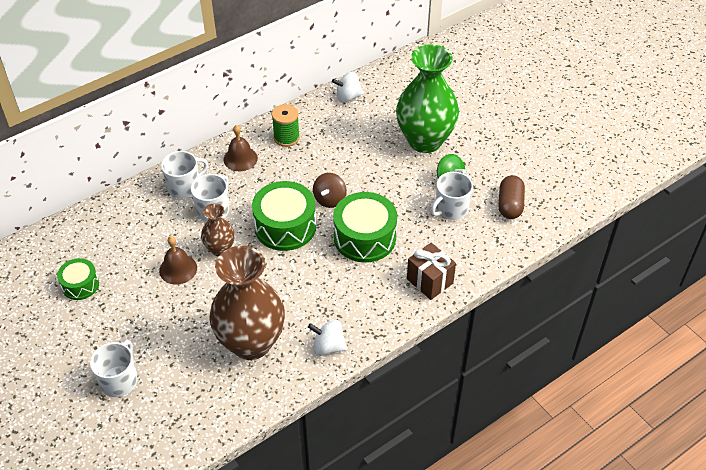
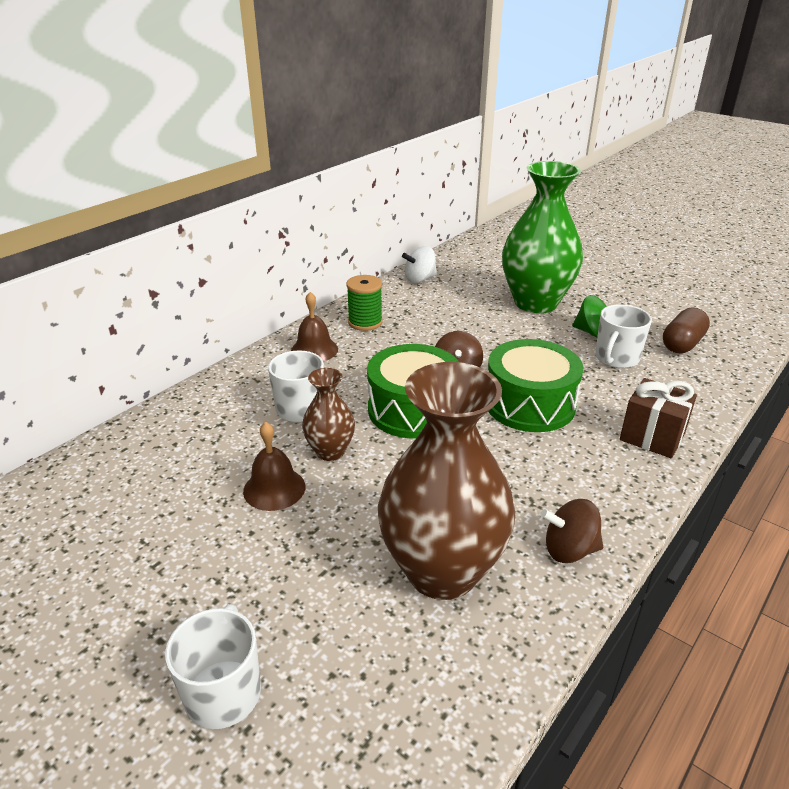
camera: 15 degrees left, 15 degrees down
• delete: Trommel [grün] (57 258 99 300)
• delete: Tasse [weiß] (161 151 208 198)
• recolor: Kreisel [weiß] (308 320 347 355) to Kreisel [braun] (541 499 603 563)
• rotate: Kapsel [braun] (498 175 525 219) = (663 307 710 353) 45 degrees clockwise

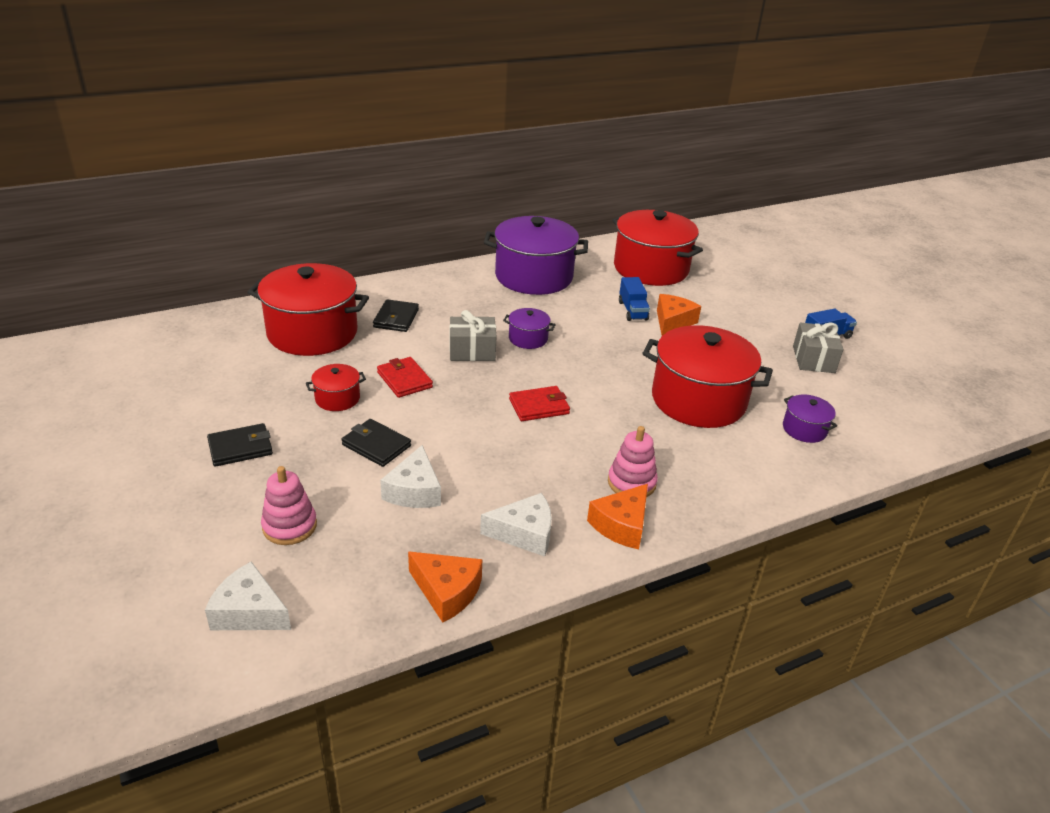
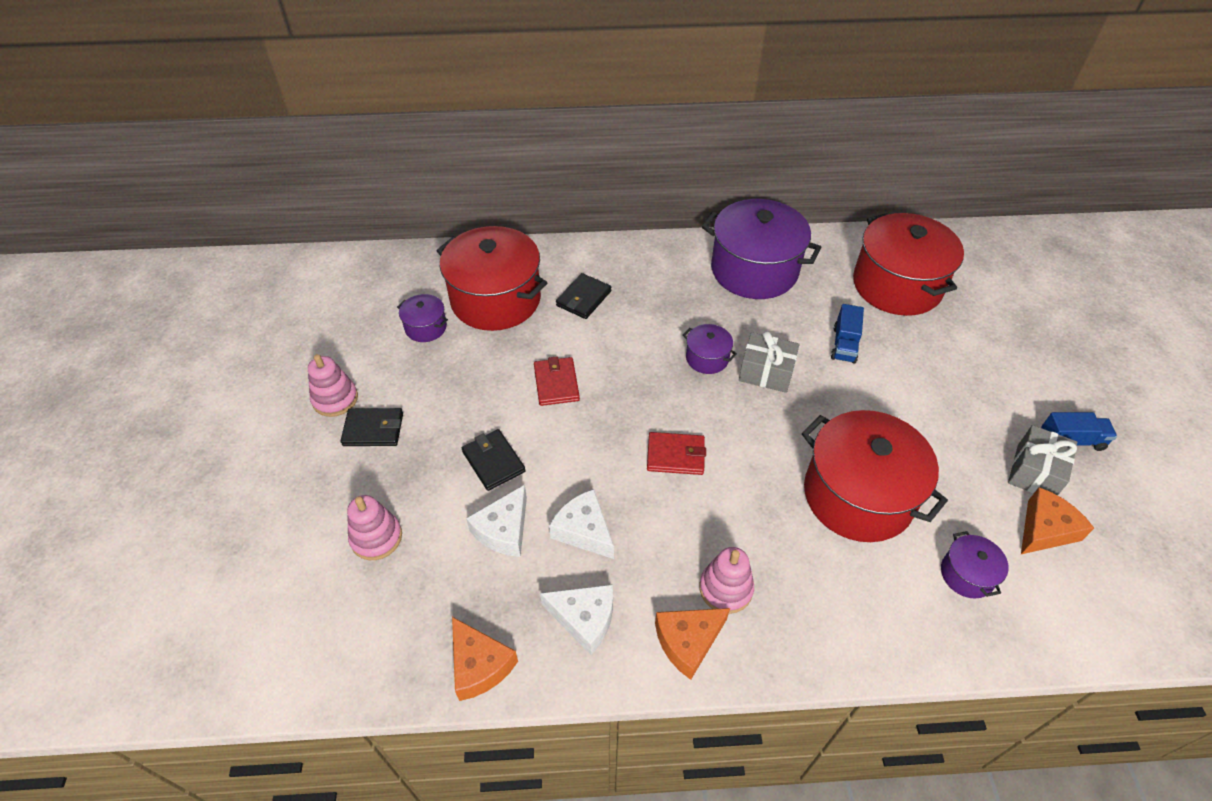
camera: 25 degrees right, 15 degrees up
• move: Käse [weiß] (205 561 291 630) to (549 489 614 559)
• delete: Kochtopf [rot] (306 364 366 411)
• move: Geschenk [grau] (449 310 497 361) to (739 331 800 393)
• move: Käse [orange] (657 294 701 336) to (1021 487 1094 554)
• insert: Stapelspielzeug [rosa] (308 354 358 417)
• insert: Kochtopf [lila] (397 294 448 342)

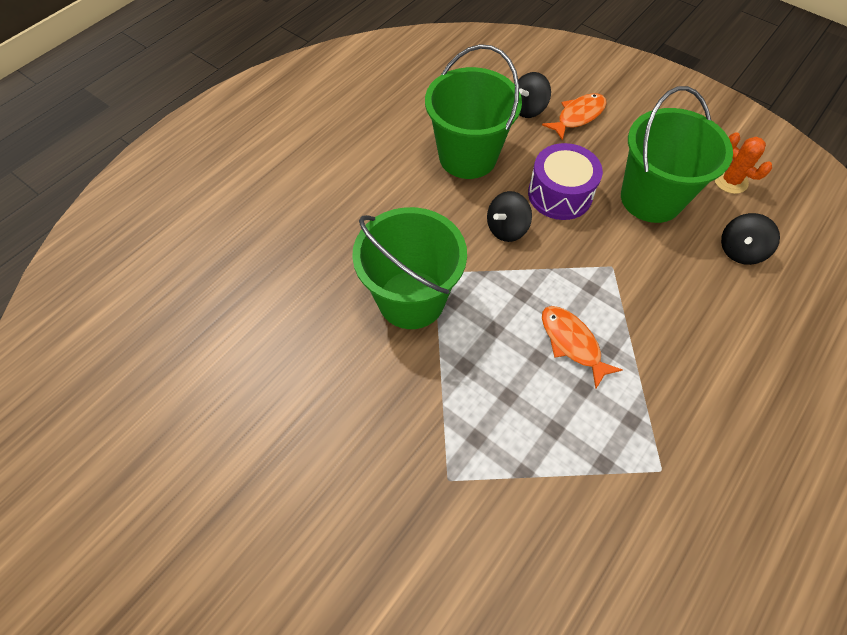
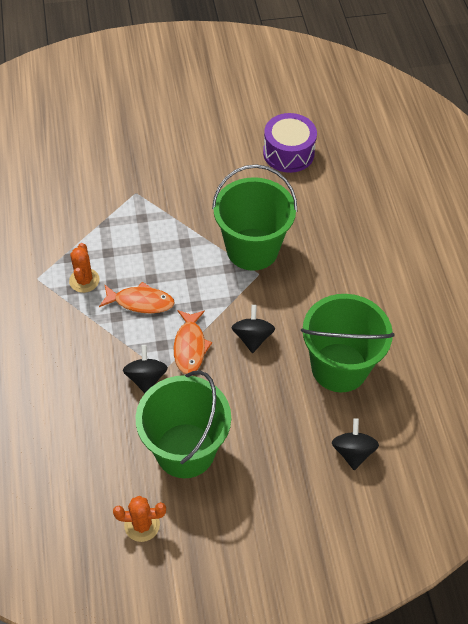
camera: 130 degrees right, 5 degrees down
• move: Trommel [lila] (528 143 603 220) to (263 113 317 173)
• move: Fisch [orange] (542 93 607 141) to (174 310 212 374)
• move: Kreisel [schwarz] (721 213 780 265) to (123 345 168 393)
• insert: Kaktus [orange] (69 243 100 293)

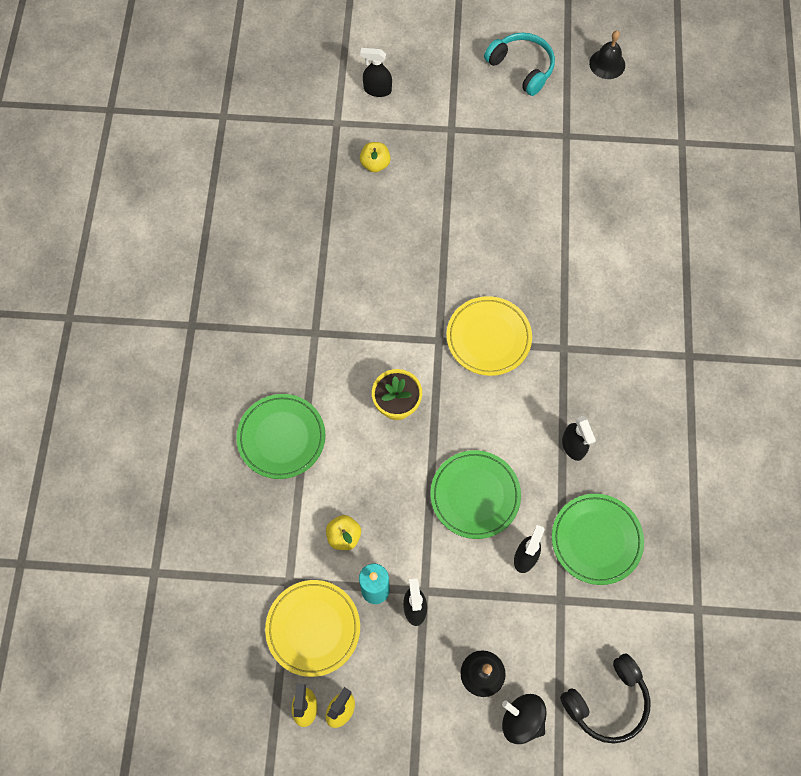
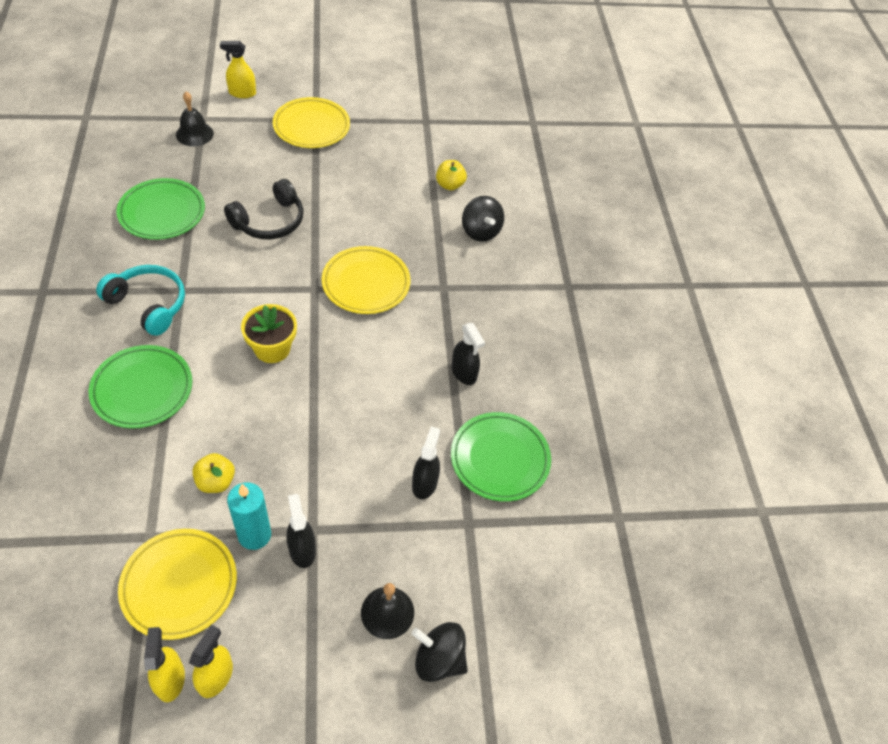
camera: 15 degrees left, 15 degrees down
• recolor: Sprühflasche [schwarz] (360 48 392 97) to Sprühflasche [gelb] (220 41 256 98)
• move: Apfel [gelb] (360 142 391 172) to (436 160 467 191)
• move: Teller [grün] (430 450 521 539) to (116 178 205 240)
• move: Kopfhörer [türkis] (484 32 555 96) to (96 265 185 336)
• move: Kopfhörer [schwarz] (560 653 651 744) to (224 179 304 239)
• move: Glocke [schwarz] (589 30 625 79) to (176 92 214 146)
• insert: Teller [gelb] (273 97 350 148)
• insert: Kreisel [schwarz] (462 196 504 241)

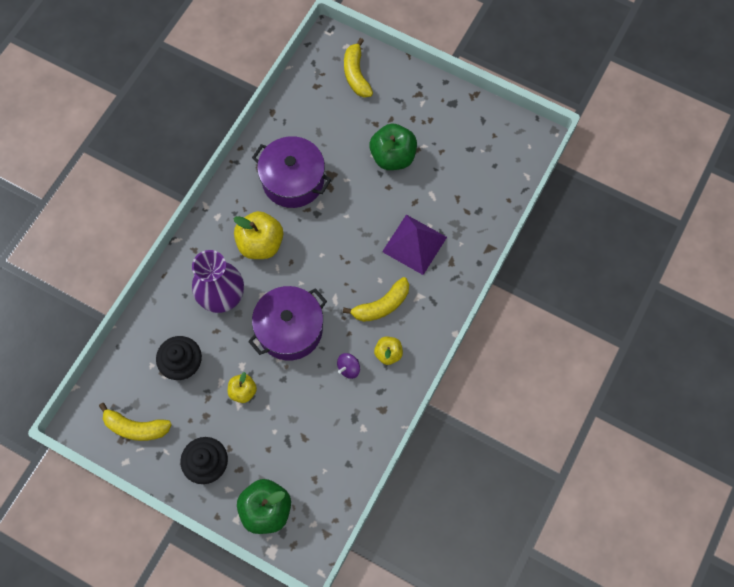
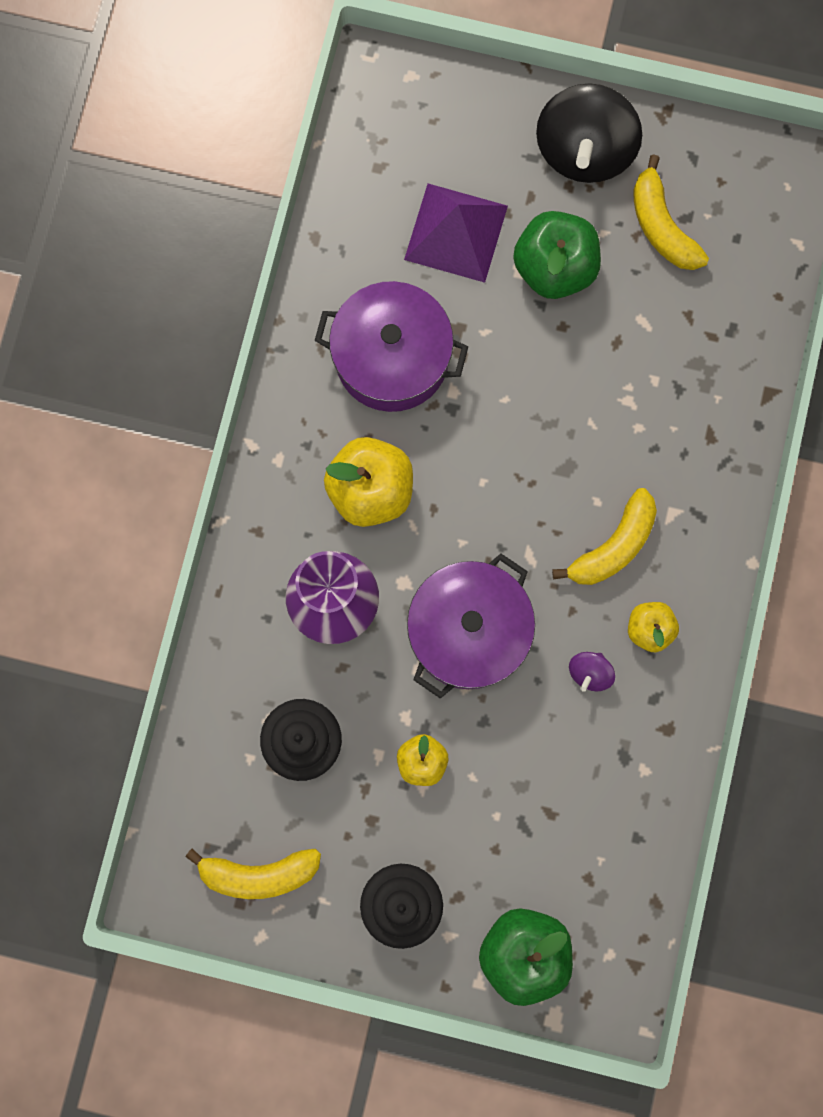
camera: 15 degrees left, 10 degrees up
• move: Banane [gelb] (344 38 373 97) to (633 154 709 270)
• move: Pyramide [lila] (382 215 447 275) to (404 184 508 283)
• insert: Kreisel [schwarz] (536 83 642 183)

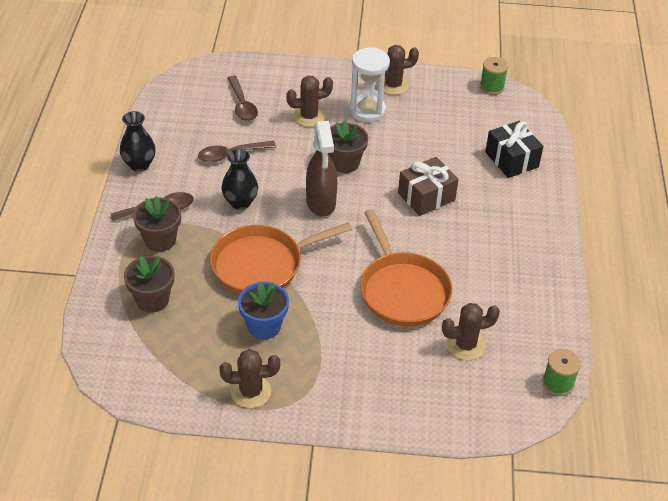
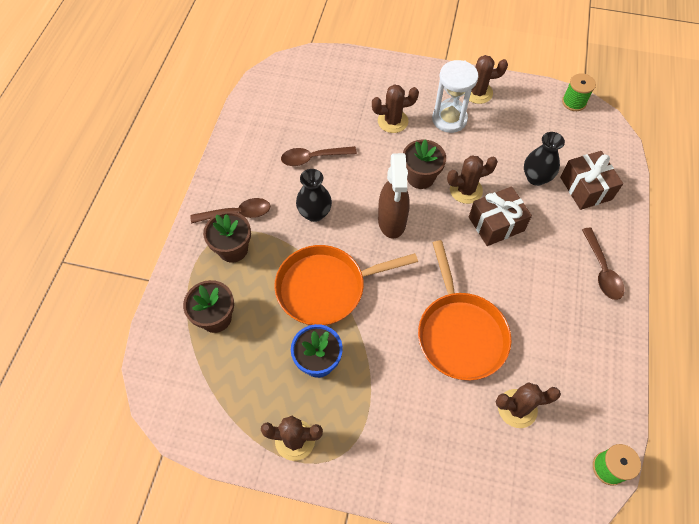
camera: 10 degrees right, 15 degrees up
• move: Vase [schwarz] (120 111 156 172) to (524 132 565 186)
• move: Löffel [braun] (227 76 258 121) to (582 228 625 300)
• recolor: Geschenk [schwarz] (485 121 543 178) to Geschenk [braun] (560 151 623 210)
• insert: Kaktus [braun] (447 156 498 204)

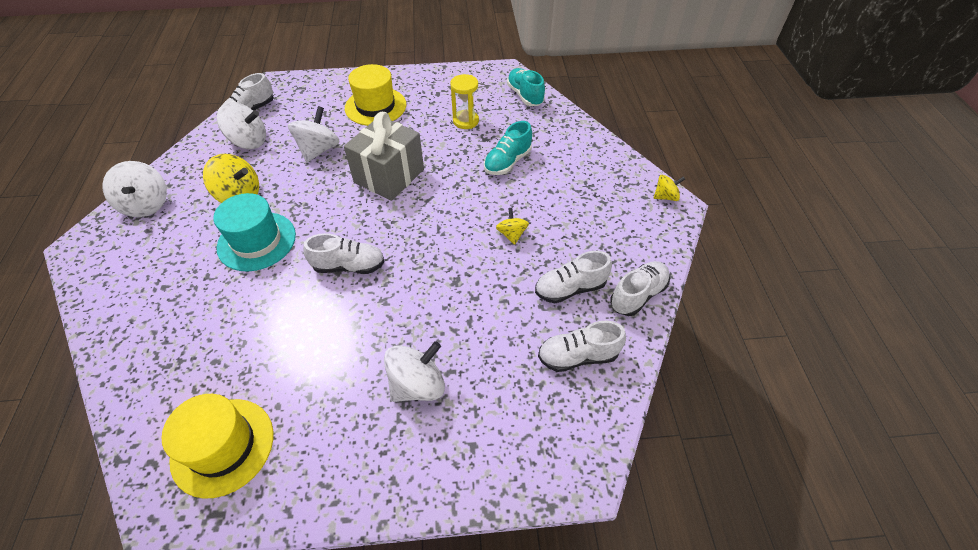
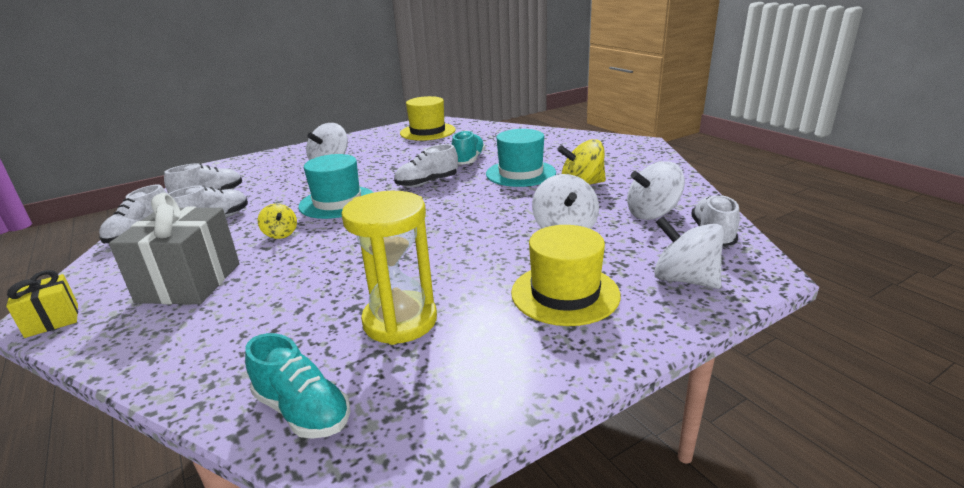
camera: 155 degrees right, 25 degrees down
• move: Kreisel [weiß] (102 161 167 217) to (654 216 724 289)
• move: Geschenk [grau] (344 112 424 201) to (109 193 239 304)
• resize: Sanduhr [gelb] (450 74 479 129) = (341 191 437 345) x1.58
• move: Schuh [türkis] (484 121 532 175) to (452 130 485 165)
• replace: Kreisel [gelb] (654 175 685 201) to Geschenk [gelb] (6 270 78 338)
• insert: Hut [türkis] (298 154 374 219)

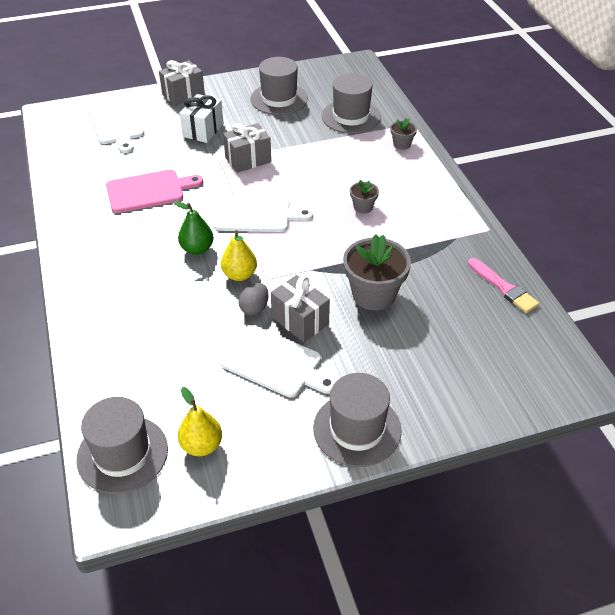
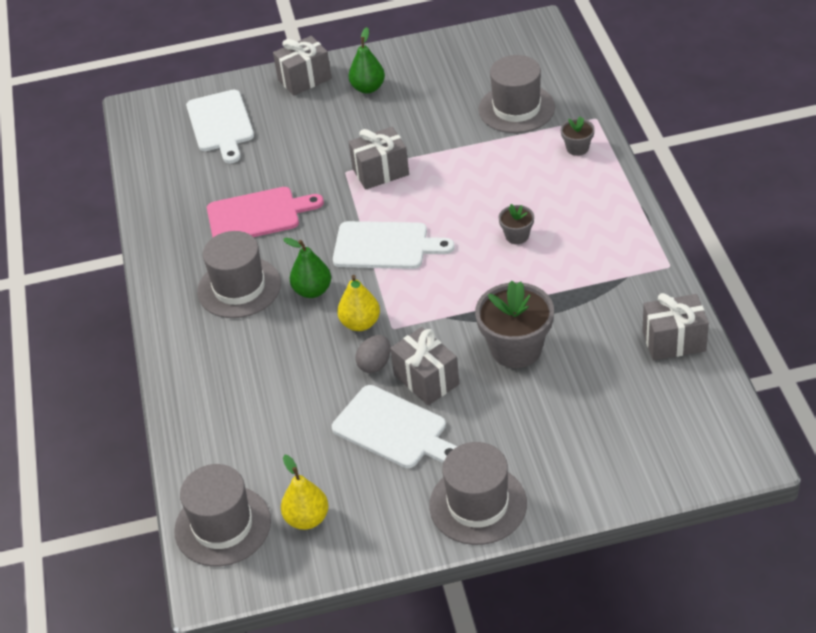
camera: 10 degrees right, 0 degrees up
• delete: Geschenk [weiß] (180 94 224 143)
• move: Hut [grau] (250 57 308 115) to (197 231 281 318)
• replace: Pinsel [rosa] (468 258 539 313) to Geschenk [grau] (642 293 709 360)
• insert: Birne [grün] (348 27 385 94)

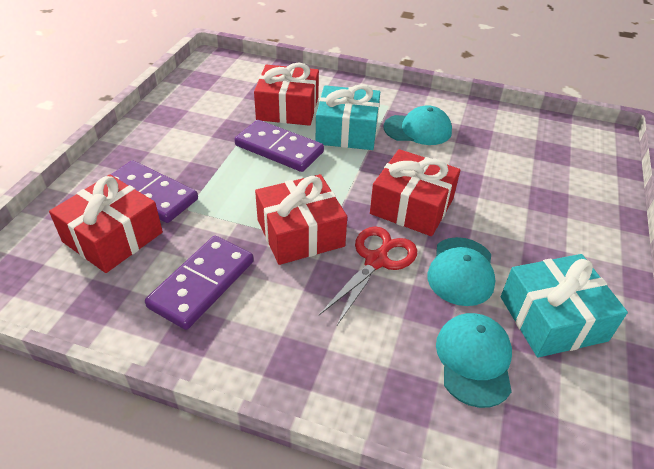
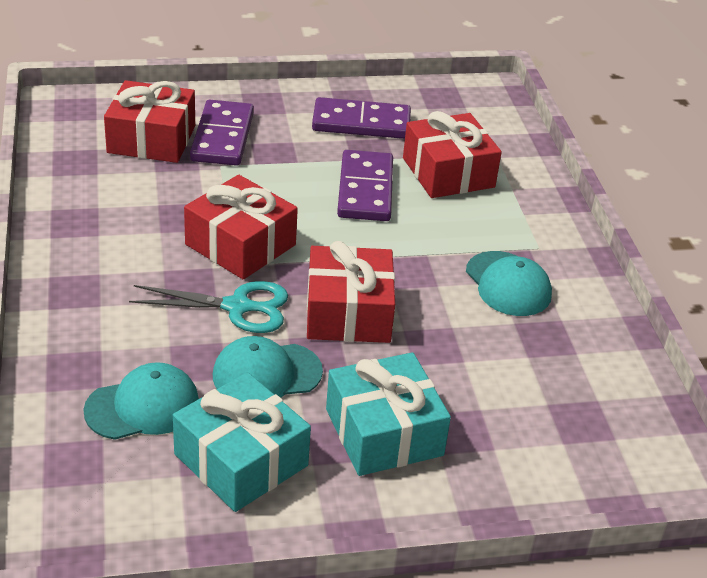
camera: 60 degrees right, 5 degrees down
• move: Dominostein [lila] (145 236 254 330) to (312 97 411 139)
• move: Geschenk [türkis] (316 84 380 150) to (326 352 451 476)
• recolor: Schere [rot] (319 226 417 325) to Schere [türkis] (129 281 288 333)

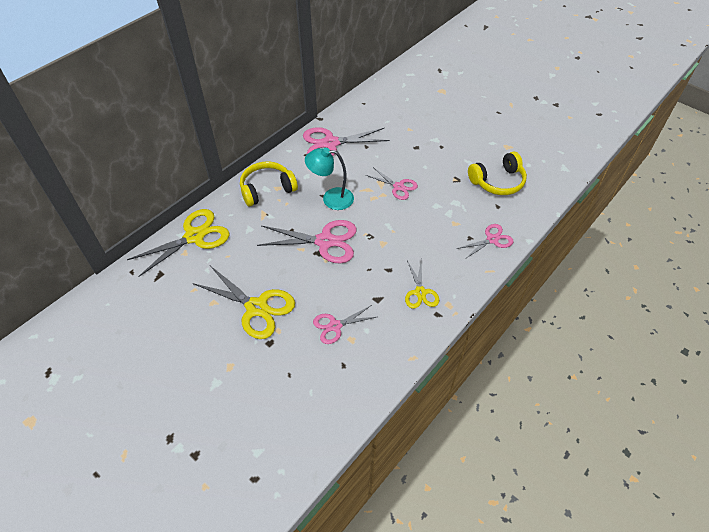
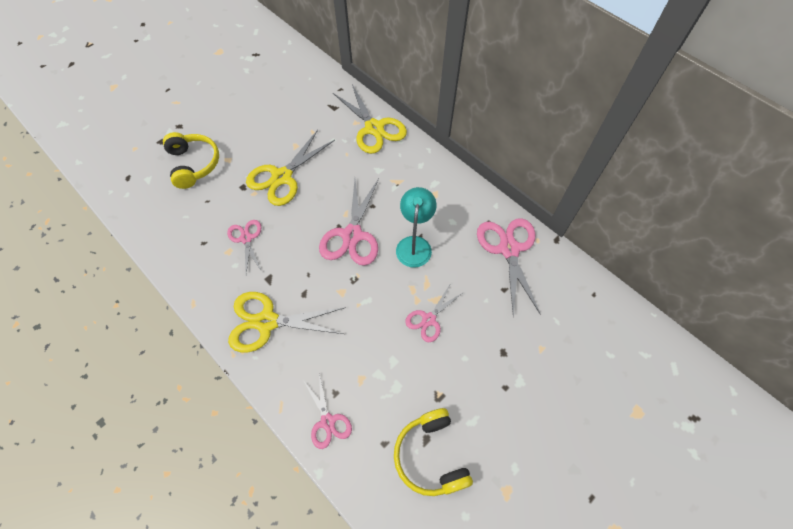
camera: 95 degrees right, 10 degrees up
• move: Kopfhörer [gelb] (240 161 298 206) to (163 132 219 189)
• resize: Schere [gelb] (405 260 439 309) = (228 292 346 353) x1.72

